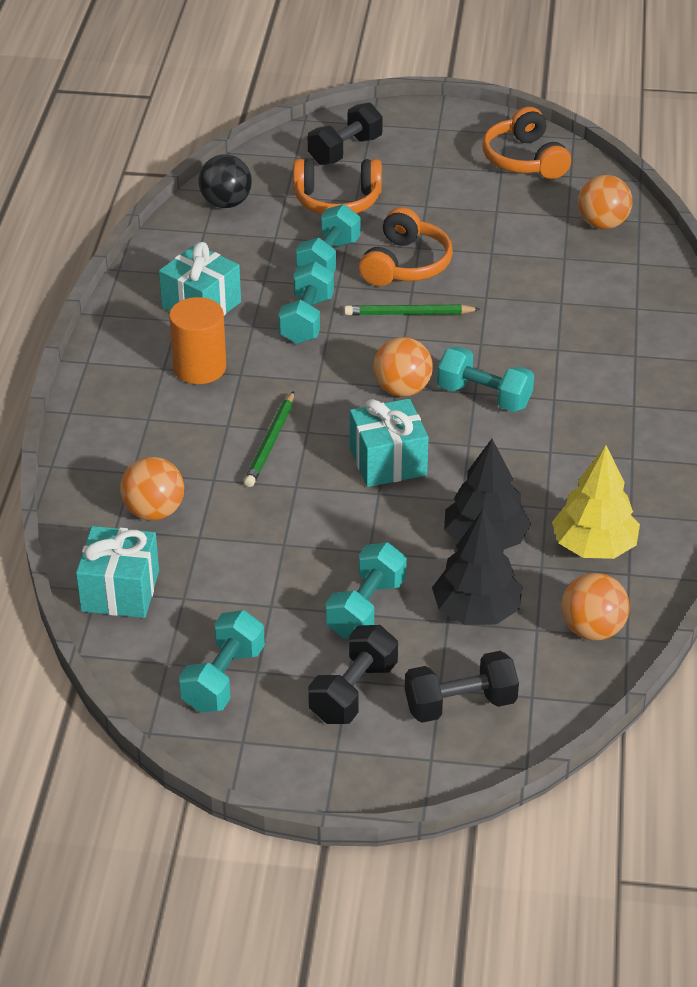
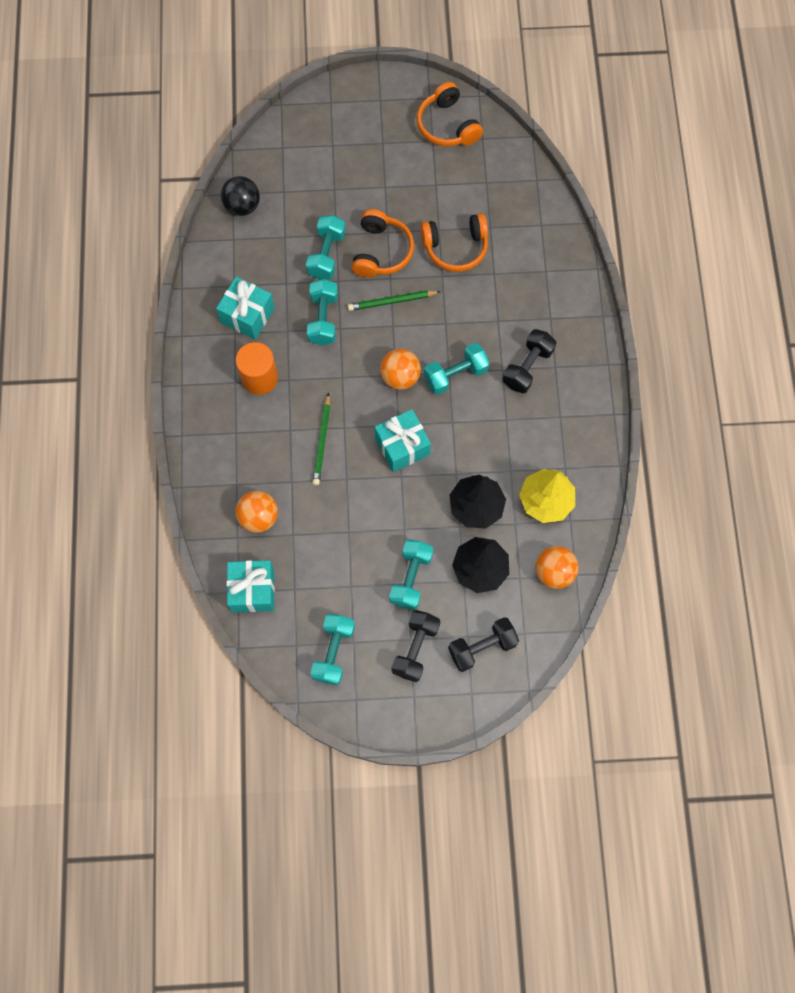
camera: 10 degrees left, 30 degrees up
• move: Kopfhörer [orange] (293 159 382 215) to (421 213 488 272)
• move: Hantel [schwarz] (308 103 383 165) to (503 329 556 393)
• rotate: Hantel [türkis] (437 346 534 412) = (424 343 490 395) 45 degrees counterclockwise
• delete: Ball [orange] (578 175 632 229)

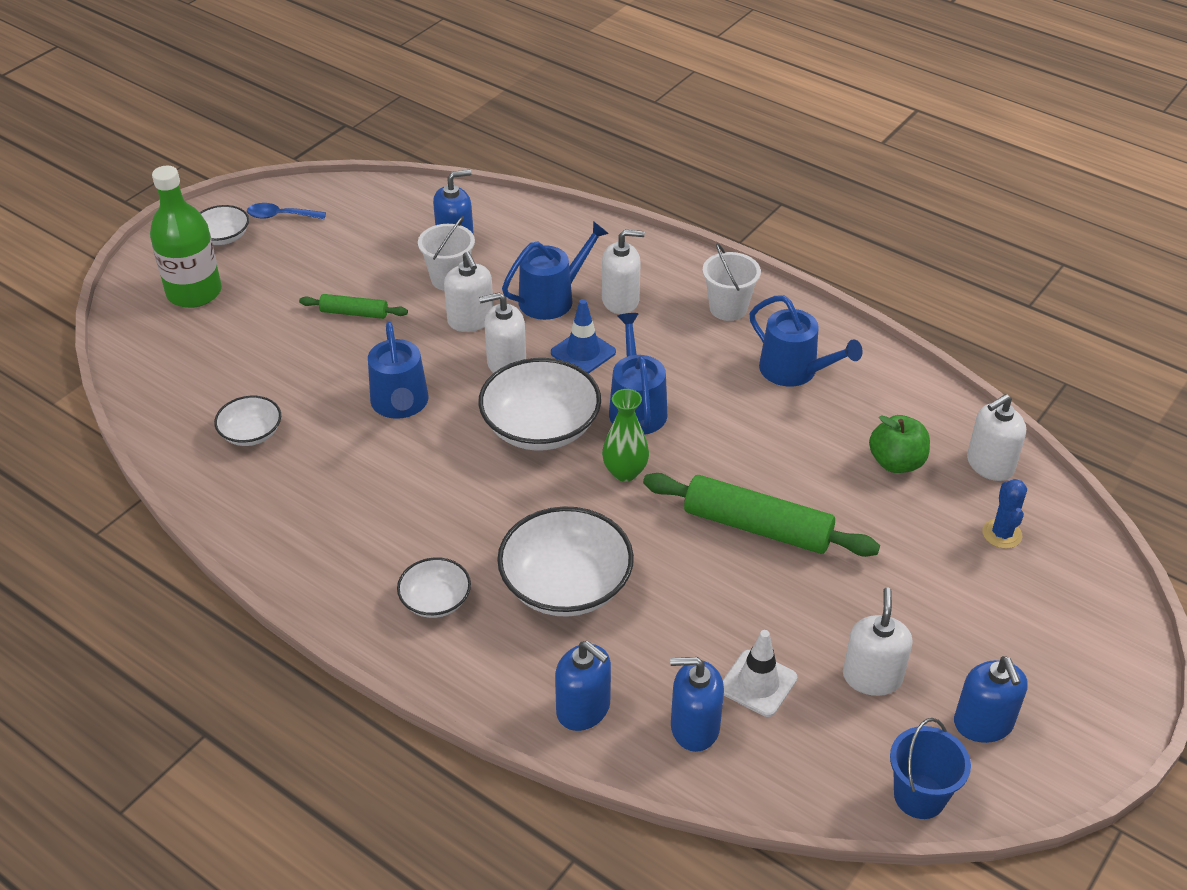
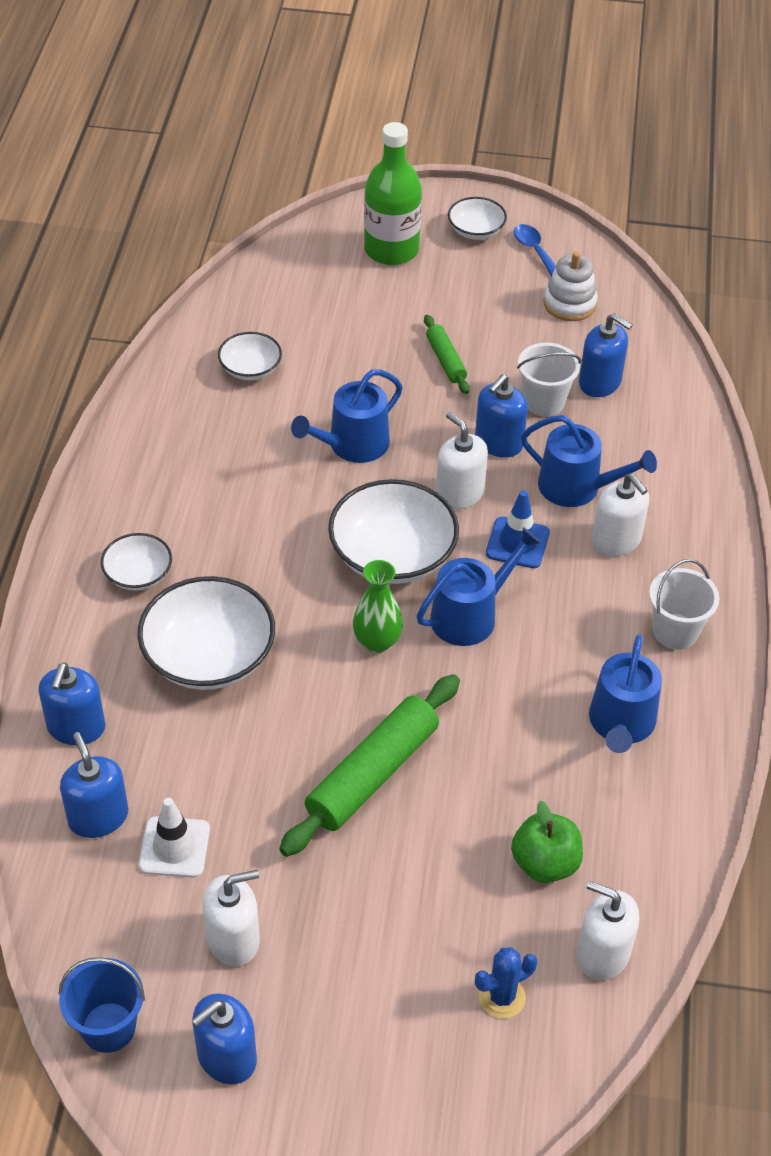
camera: 60 degrees right, 5 degrees up
• recolor: Seifenspender [weiß] (444 252 493 332) to Seifenspender [blau] (475 374 528 458)
• rotate: Nudelholz [grün] (643 473 880 557) = (279 674 460 857) 45 degrees clockwise
• insert: Stapelspielzeug [weiß] (543 251 598 321)

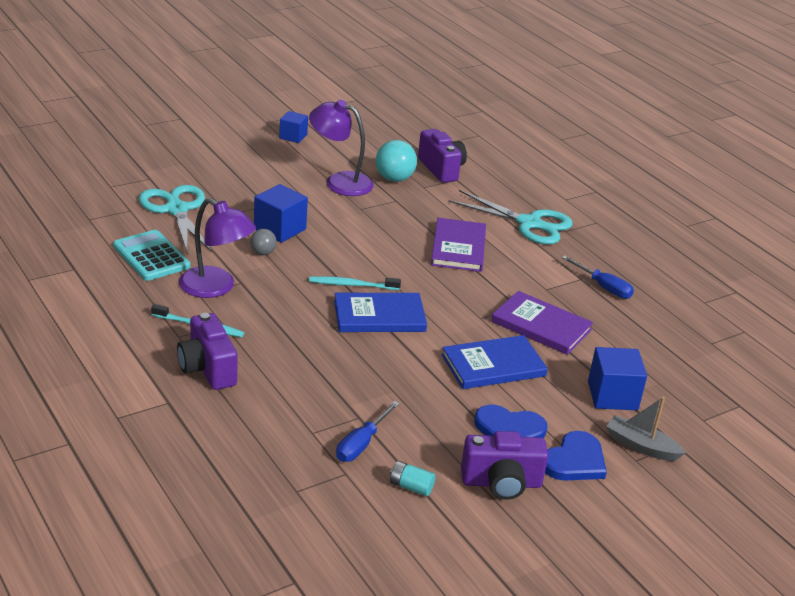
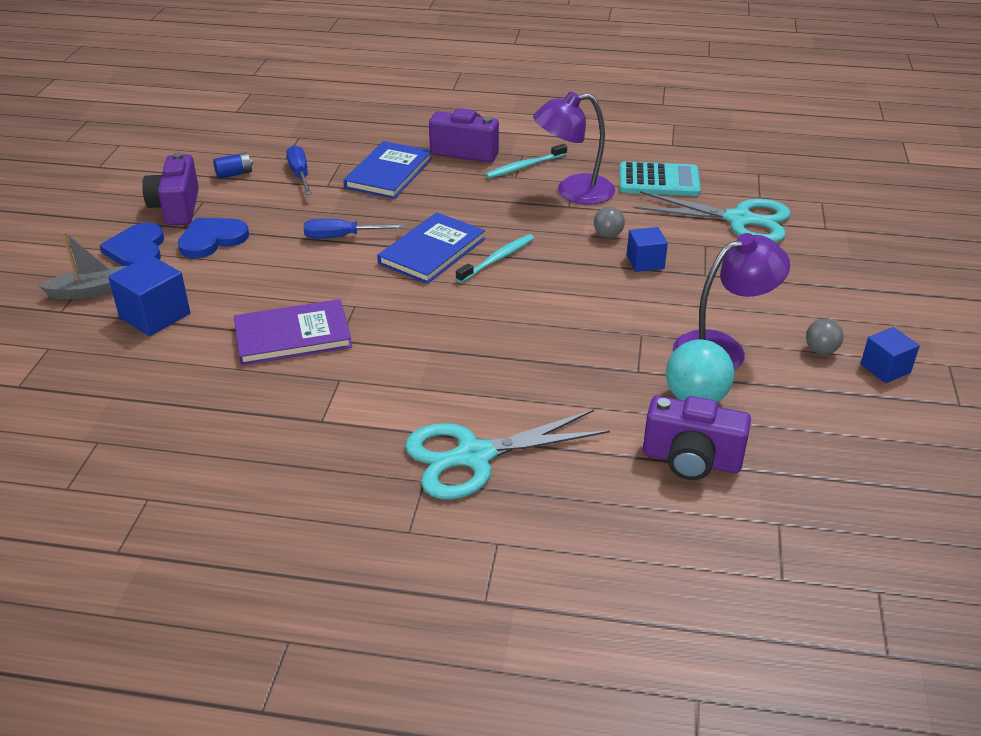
camera: 135 degrees right, 5 degrees up
• resize: Kubus [blau] (254 184 308 243) = (627 227 668 272) x0.65
• recolor: Batterie [türkis] (390 461 436 496) to Batterie [blau] (213 152 253 179)
• delete: Buch [lila] (431 218 486 272)
• move: Buch [blau] (441 335 548 389) to (343 141 432 199)
• rotate: Kamera [lila] (461 431 548 500) = (142 152 199 226) 45 degrees counterclockwise
• move: Schraubenzieher [blau] (562 256 634 299) to (304 219 405 239)
• insert: Ball [grau] (806 319 843 355)

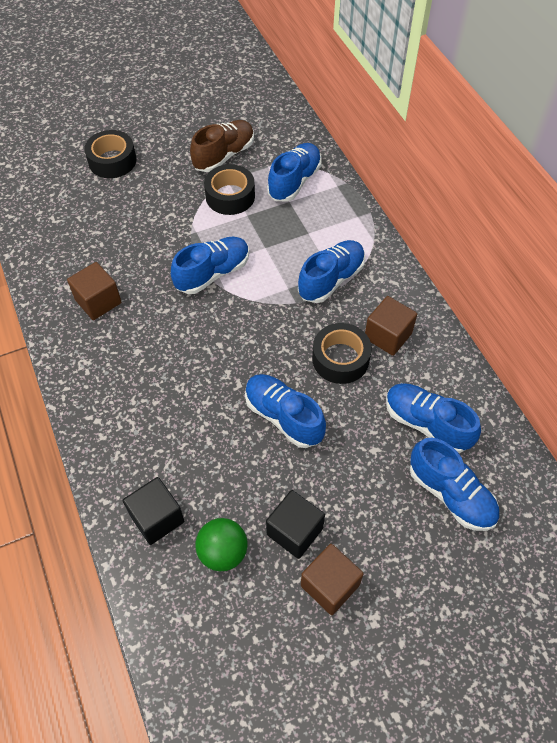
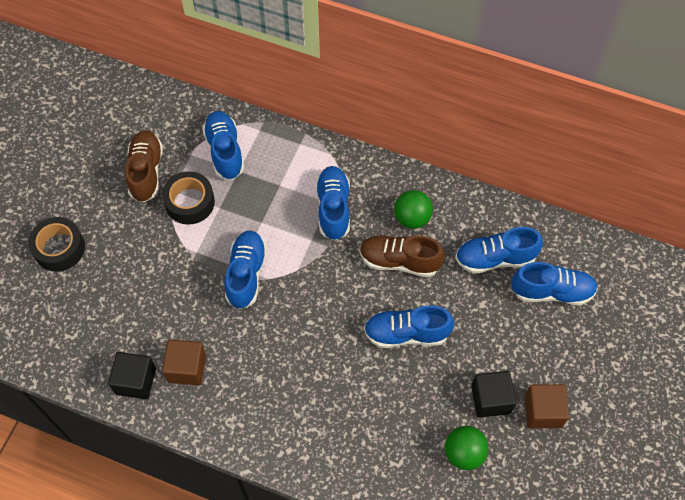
camera: 45 degrees left, 5 degrees up
• move: Kubus [schwarz] (123 477 184 545) to (108 352 156 399)
• replace: Klebeband [schwarz] (312 323 372 384) to Schuh [braun] (360 235 445 277)
• replace: Kubus [braun] (365 296 417 356) to Ball [grün] (394 190 433 229)

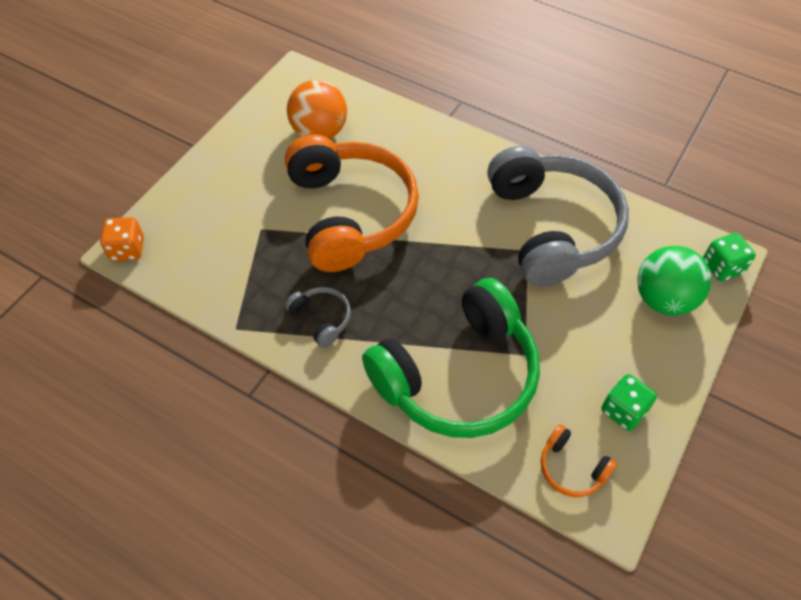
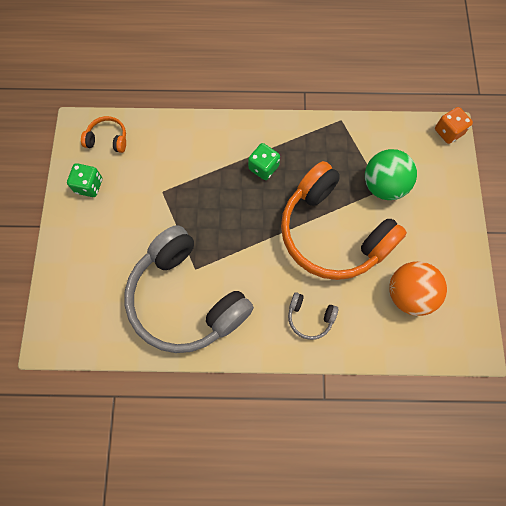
camera: 150 degrees right, 15 degrees up
• move: Kopfhörer [grau] (285 287 351 348) to (288 292 338 340)
• delete: Kopfhörer [grün] (362 278 540 438)
• move: Ball [grün] (637 246 711 316) to (365 149 417 200)
• move: Spielwürfel [grün] (703 233 756 281) to (248 143 280 180)

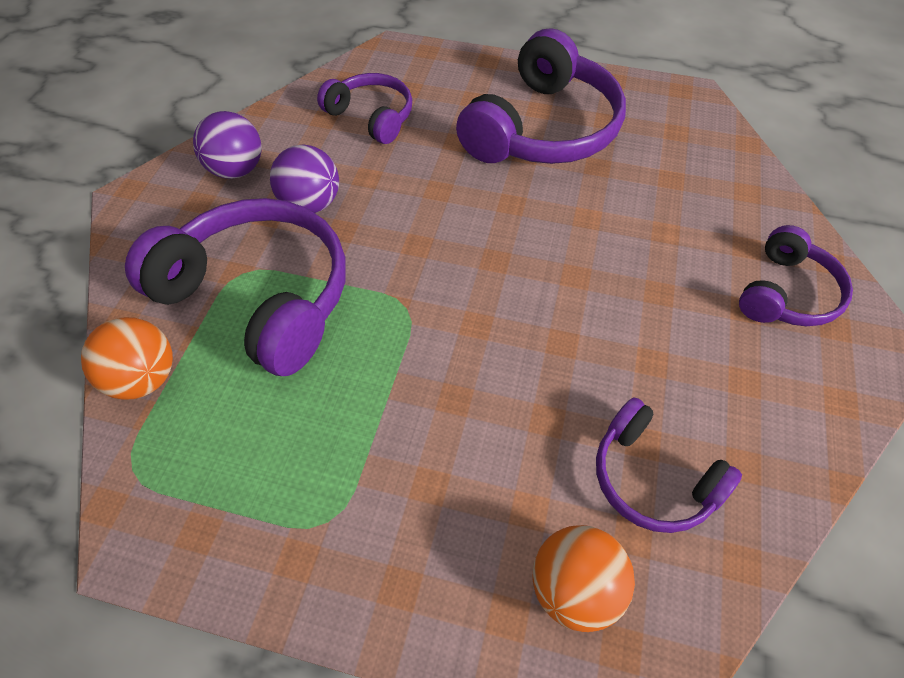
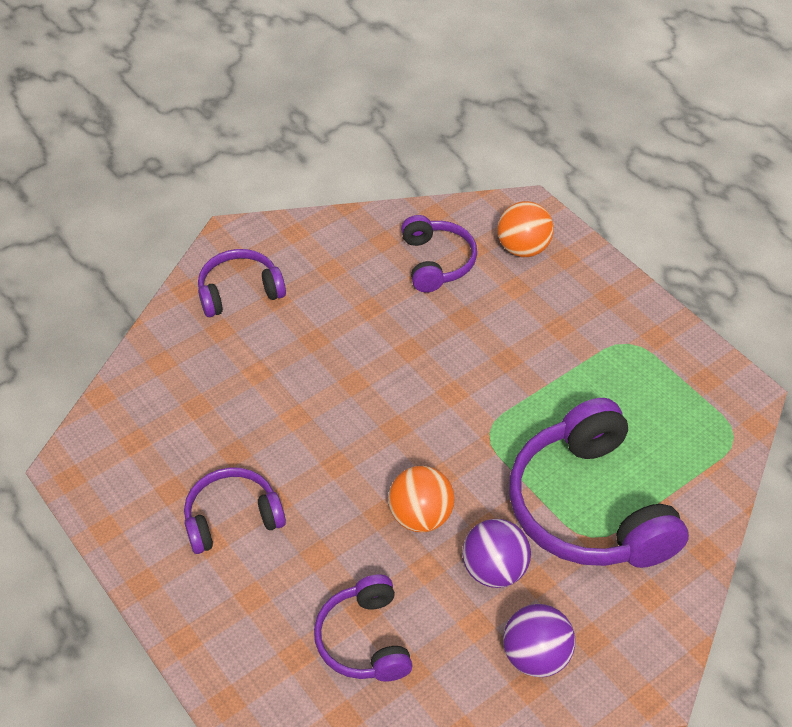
camera: 140 degrees left, 5 degrees down
• move: Ball [orange] (81 317 173 400) to (388 466 454 532)
• resize: Kopfhörer [lila] (456 28 626 164) = (184 467 286 554) x0.56

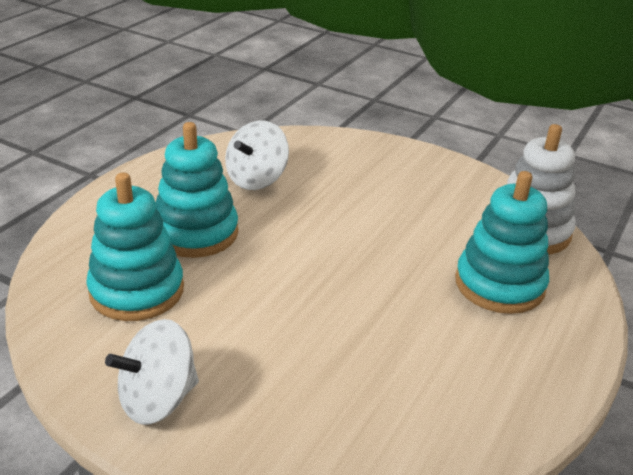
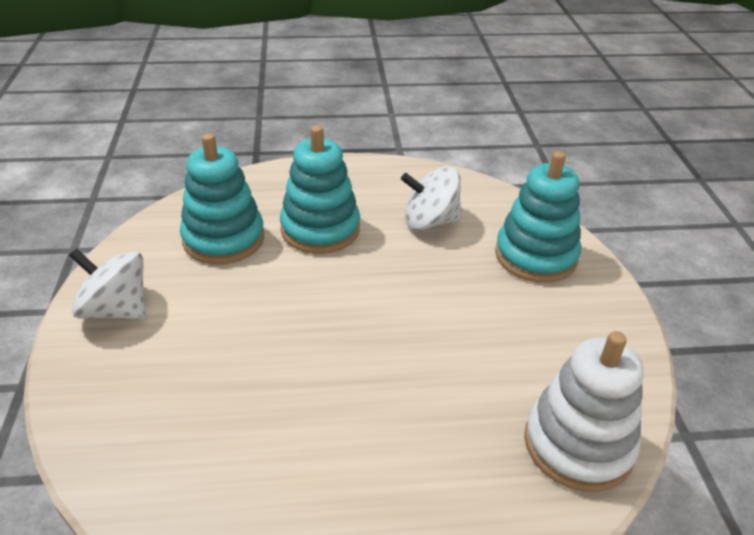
camera: 55 degrees right, 5 degrees up
• move: Stapelspielzeug [türkis] (455 171 549 314) to (495 151 581 283)

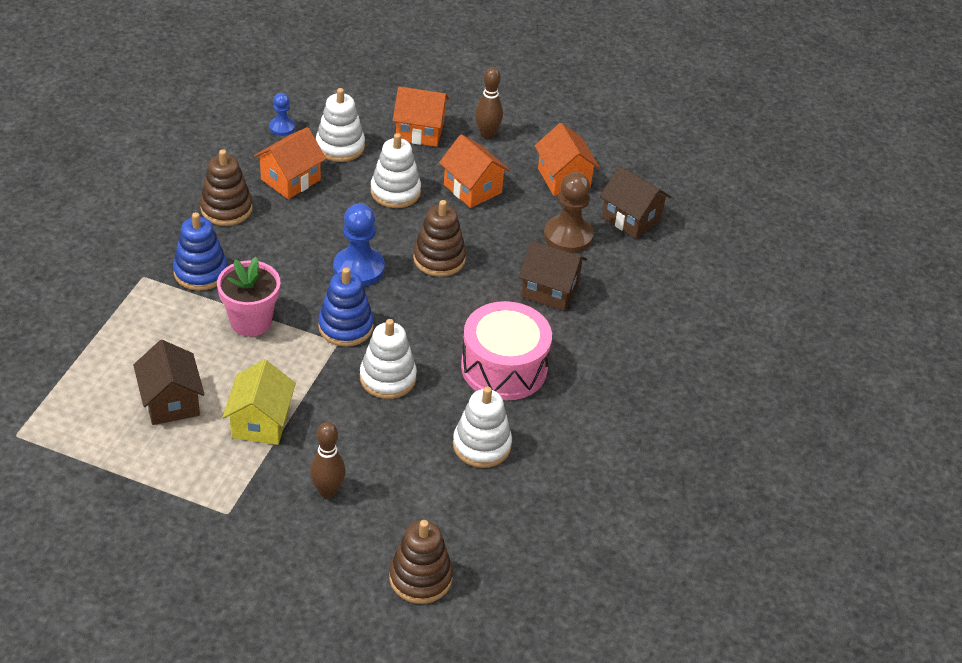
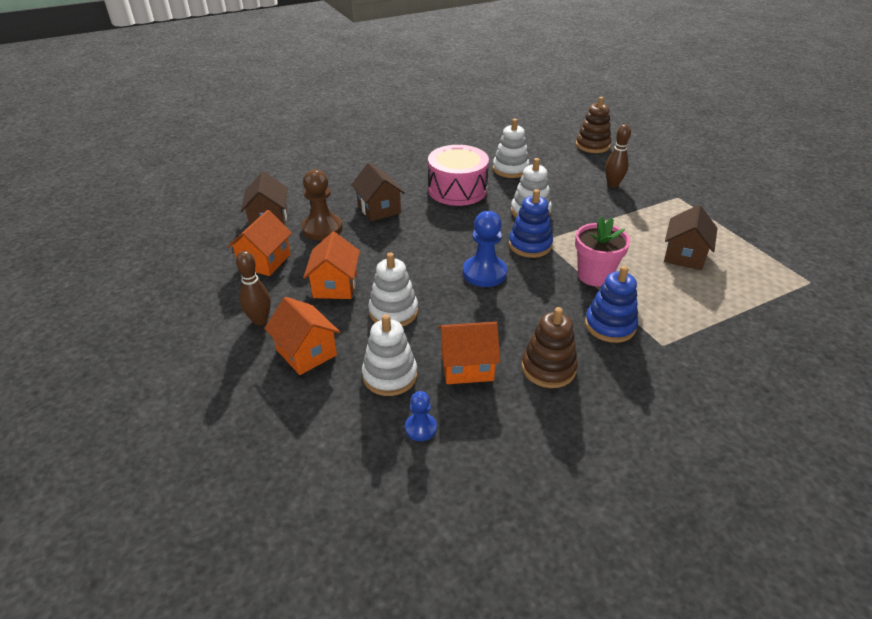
camera: 135 degrees left, 5 degrees down
• delete: Haus [gelb] (223 360 296 445)
• delete: Stapelspielzeug [braun] (413 200 466 277)

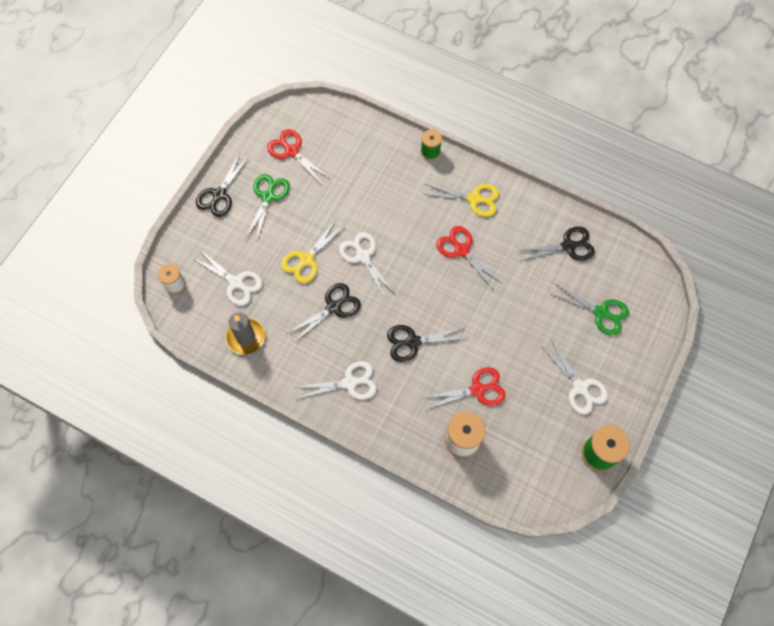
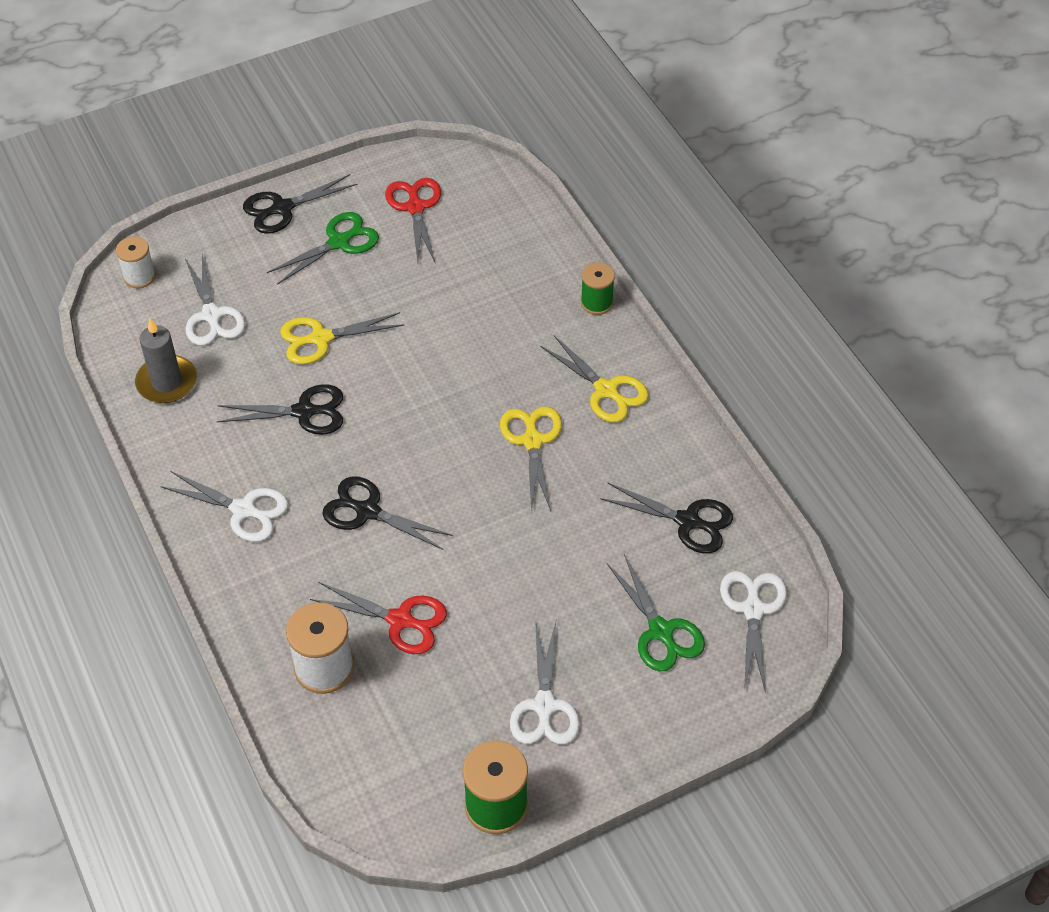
camera: 35 degrees right, 15 degrees down
• move: Schere [weiß] (339 232 396 300) to (720 571 787 693)
• recolor: Schere [rot] (436 226 501 289) to Schere [gelb] (500 406 562 512)

